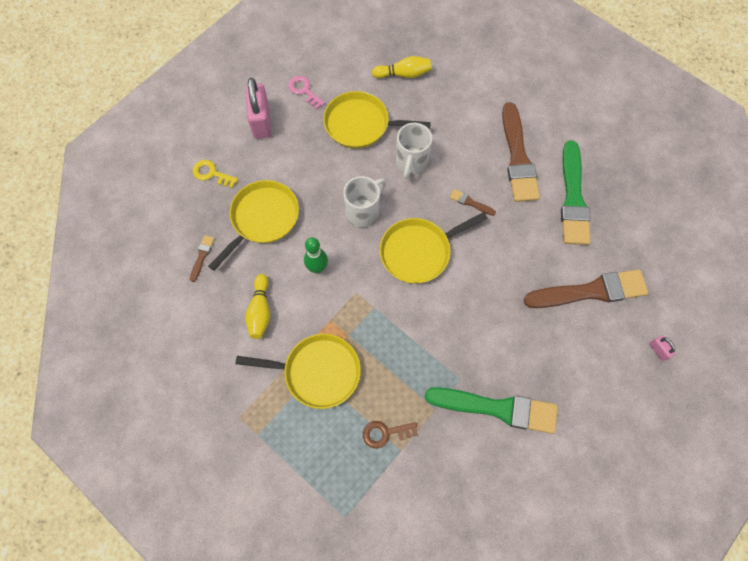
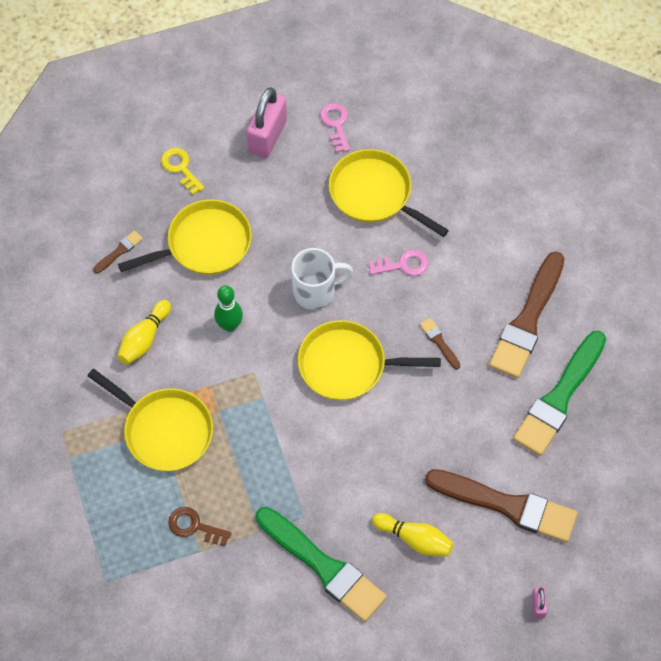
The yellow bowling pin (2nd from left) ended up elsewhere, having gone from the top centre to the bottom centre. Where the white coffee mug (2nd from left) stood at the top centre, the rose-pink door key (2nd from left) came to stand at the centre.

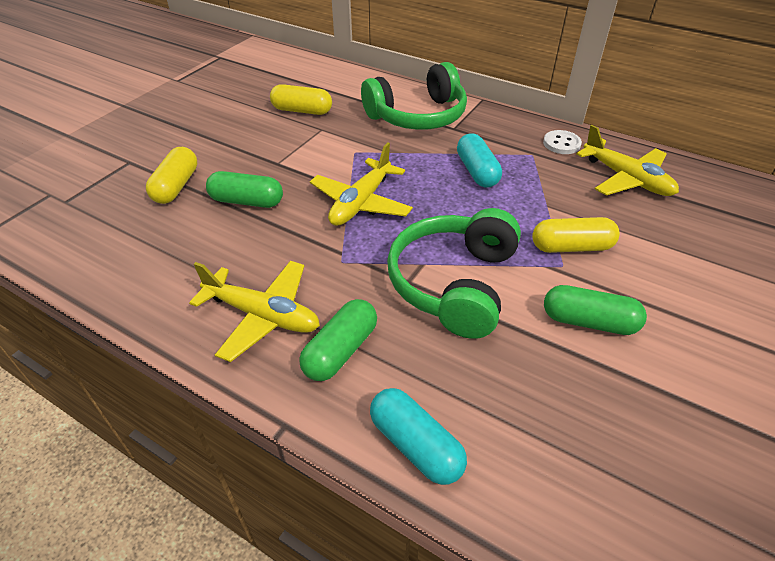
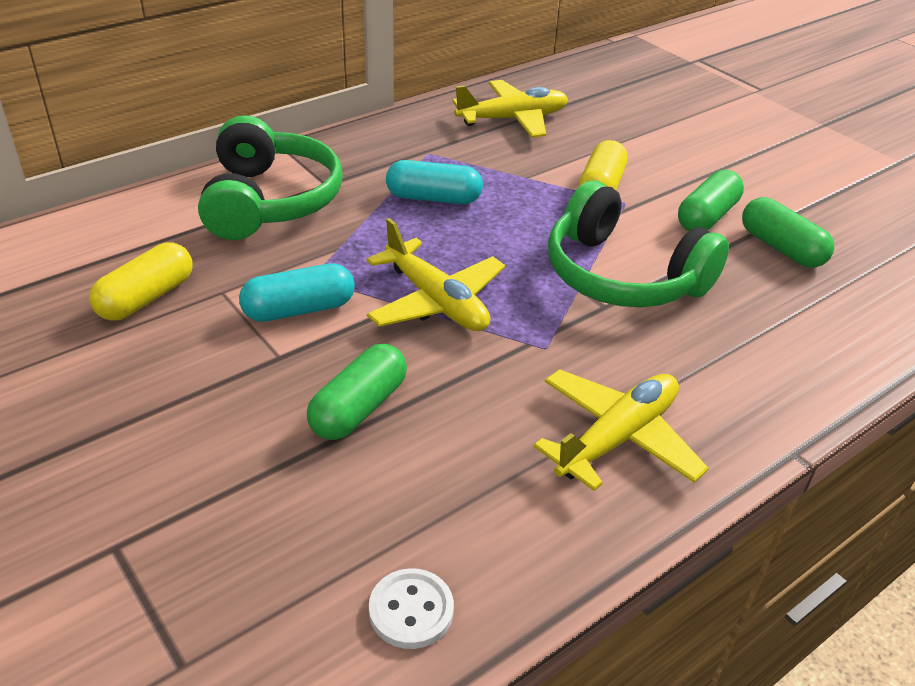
The white button ended up elsewhere, having gone from the top right to the bottom centre. The second view lost the yellow pill (1st from left) at the top left. The leaf-green pill (2nd from left in the first image) ended up elsewhere, having gone from the centre to the middle right. The teal pill (1st from left) ended up elsewhere, having gone from the bottom centre to the middle left.

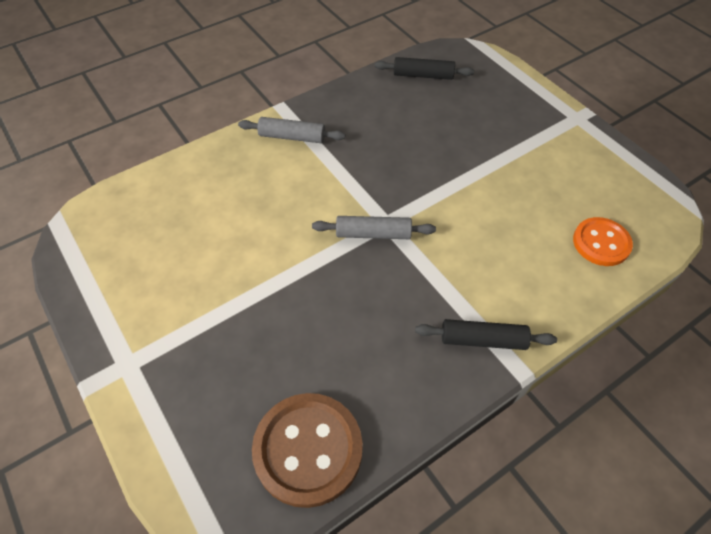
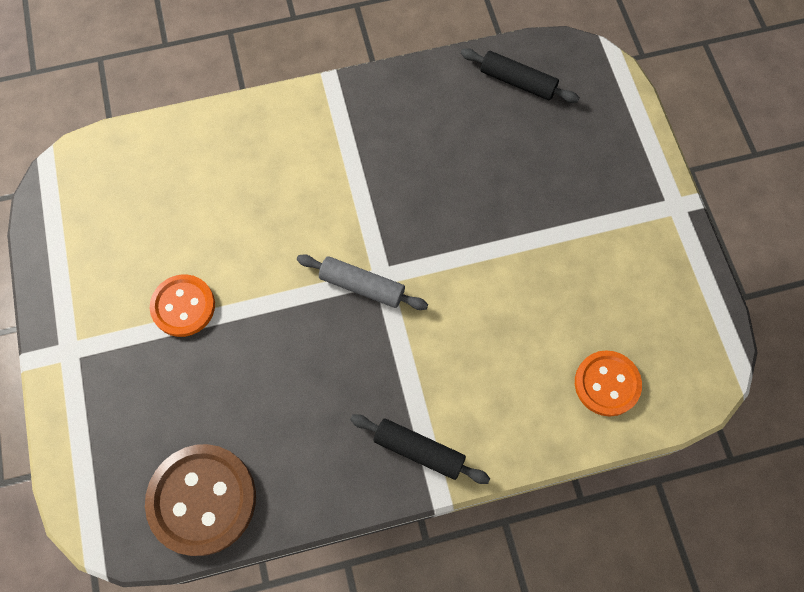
The second view lost the grey rolling pin (1st from left) at the top centre. The second view gained the orange button (1st from left) at the middle left.

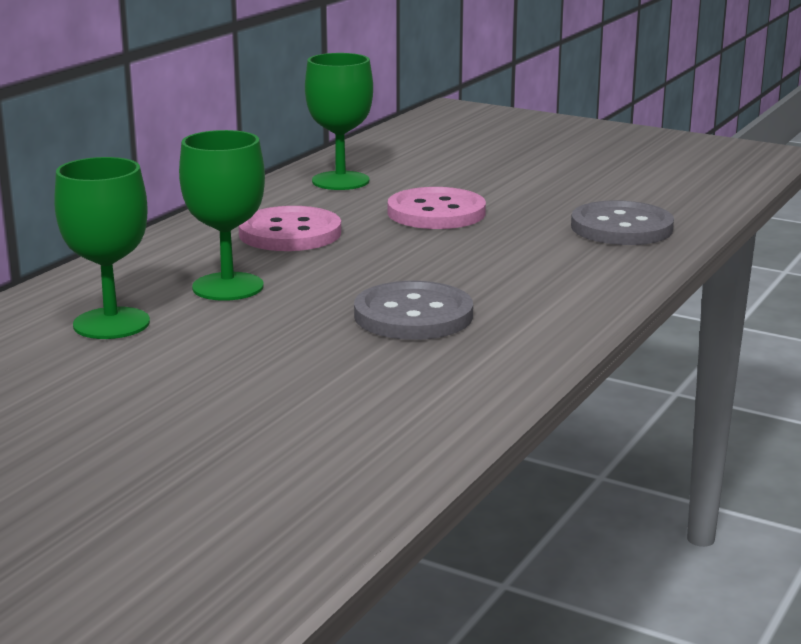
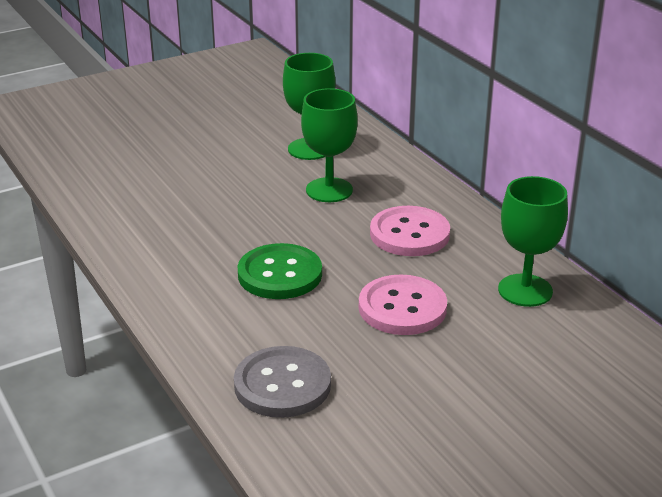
The second view lost the grey button (1st from left) at the centre. The second view gained the leaf-green button at the centre.

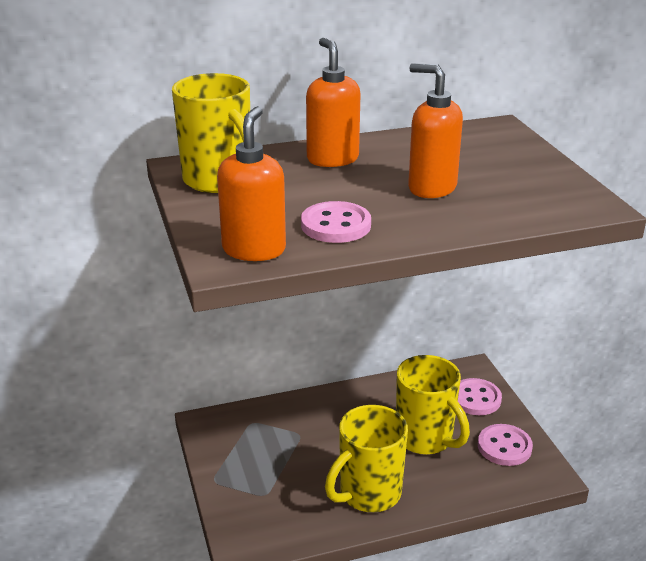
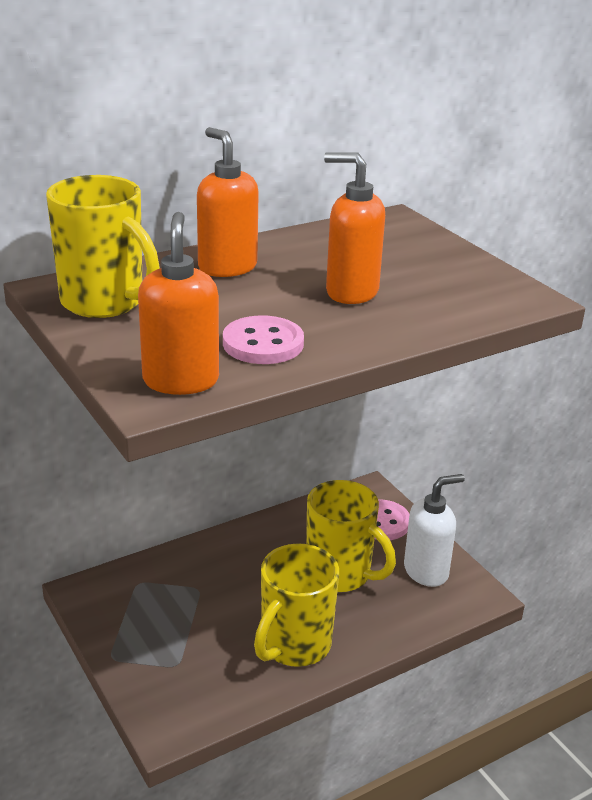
Where the rose-pink button (3rd from left) stood at the bottom right, the white soap dispenser came to stand at the middle right.

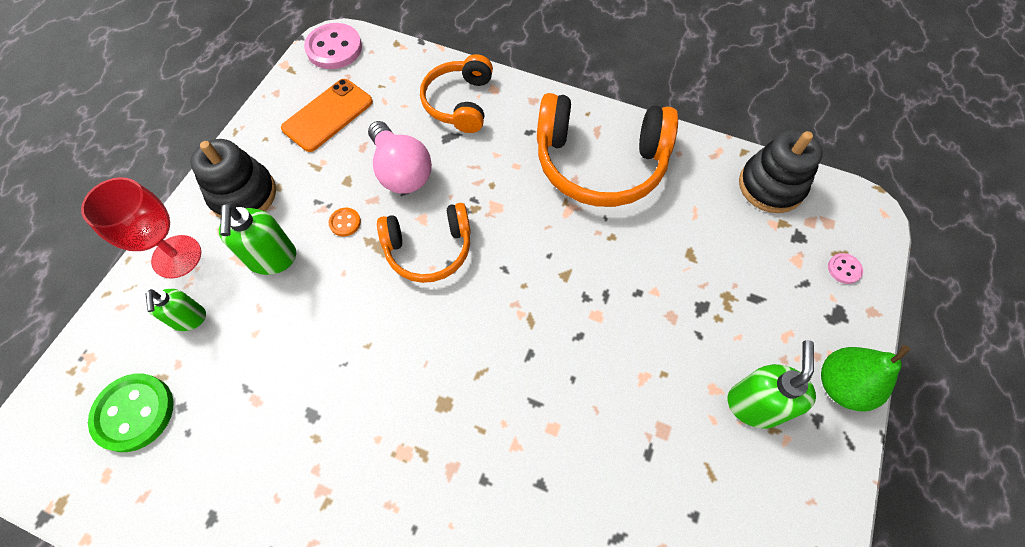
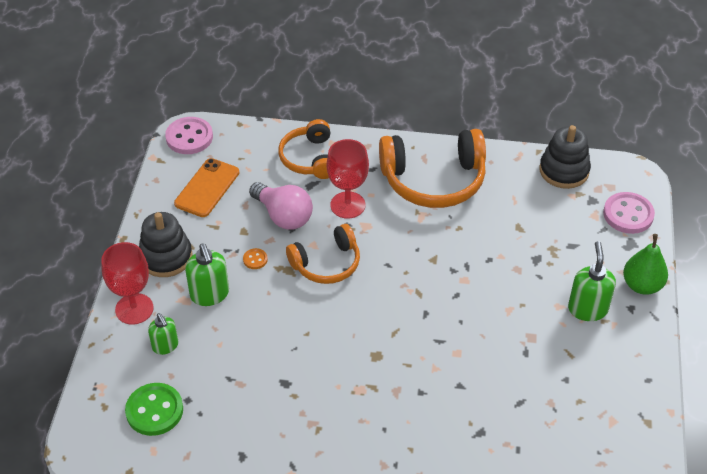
The size of the rose-pink button (2nd from left) at the middle right changed by a factor of 2.10. The second view gained the red wine glass (2nd from left) at the centre.

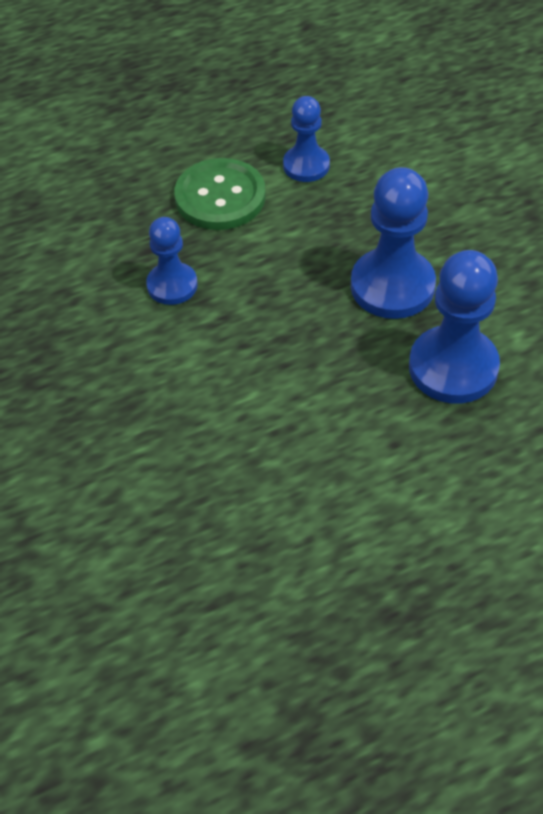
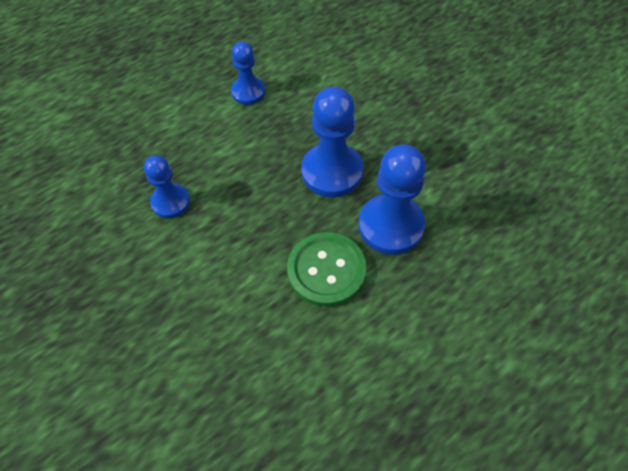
The leaf-green button ended up elsewhere, having gone from the top centre to the centre.

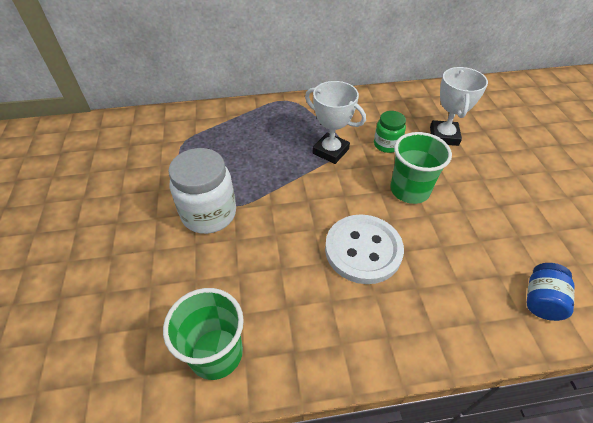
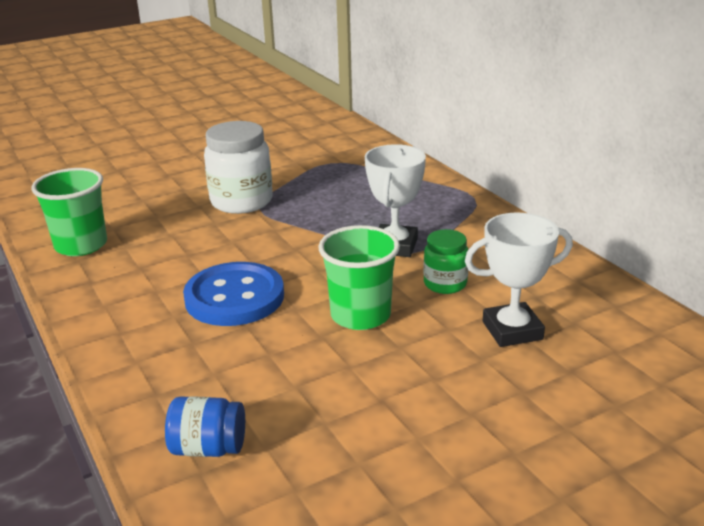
What was the white button at the centre turned into the cobalt button at the middle left.

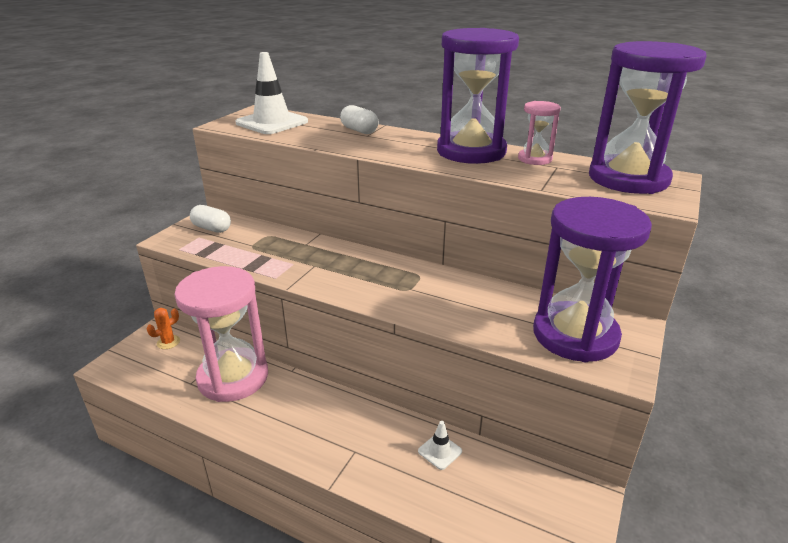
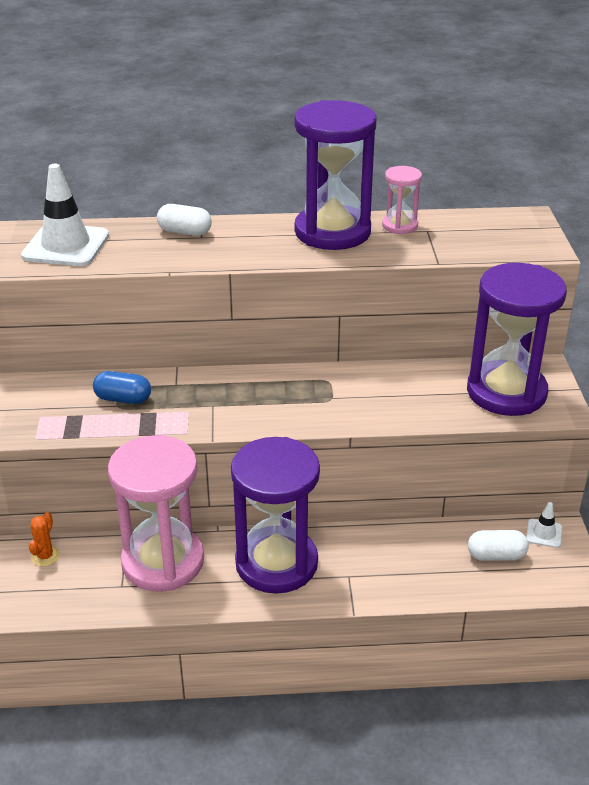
The purple sandglass (3rd from left in the first image) ended up elsewhere, having gone from the top right to the centre. The white pill (1st from left in the first image) ended up elsewhere, having gone from the middle left to the bottom right. The white traffic cone (2nd from left) ended up elsewhere, having gone from the bottom centre to the bottom right. The second view gained the cobalt pill at the middle left.

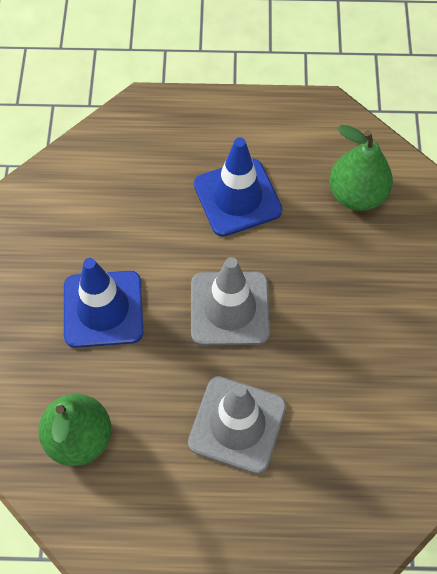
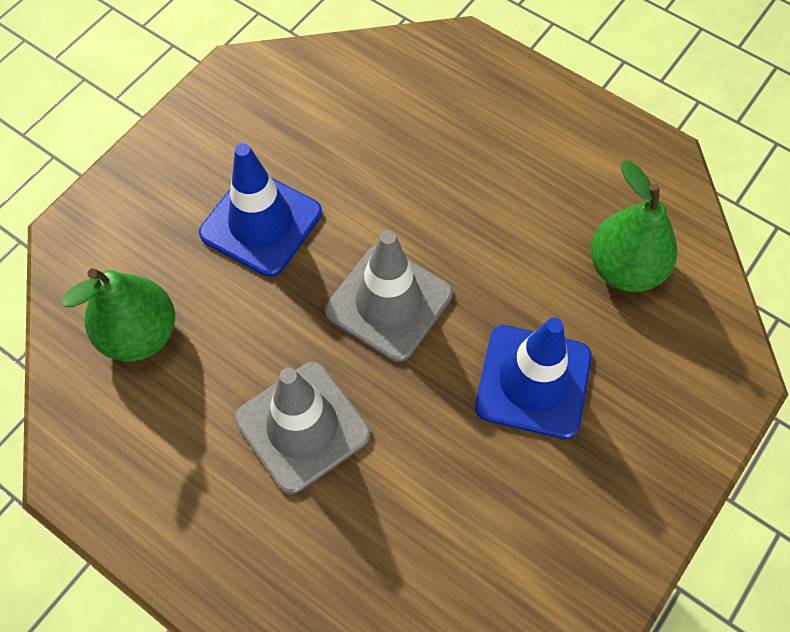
The cobalt traffic cone (2nd from left) ended up elsewhere, having gone from the top centre to the middle right.

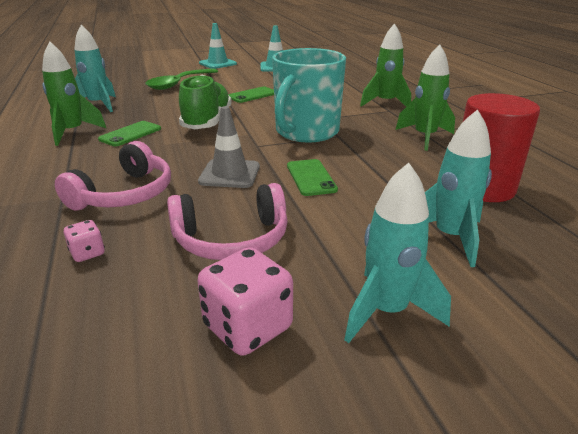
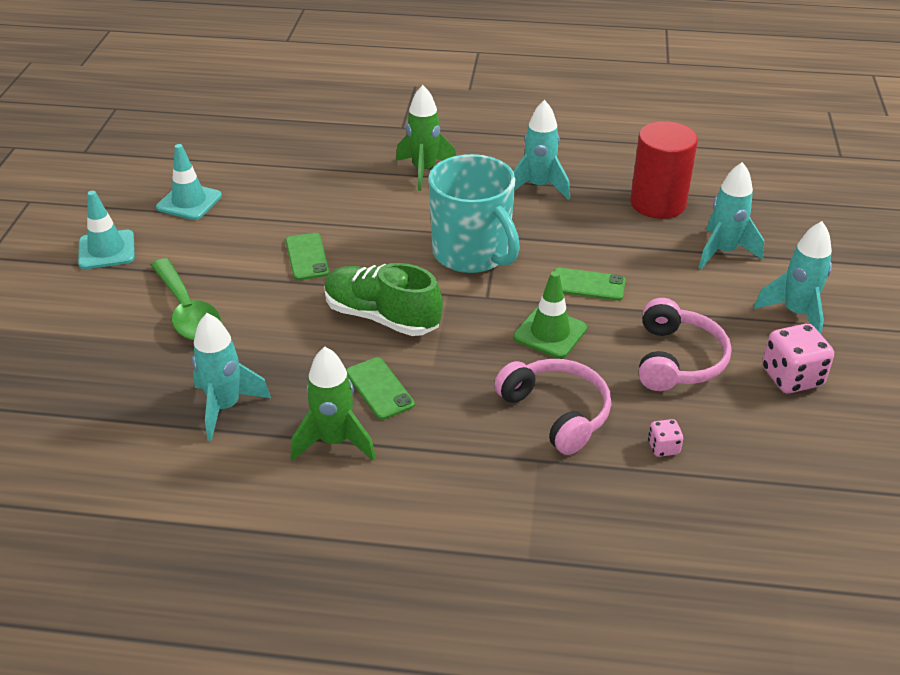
What was the leaf-green spaceship (3rd from left) at the top right turned into the teal spaceship (2nd from left) at the top centre. What was the grey traffic cone at the centre turned into the leaf-green traffic cone at the centre.

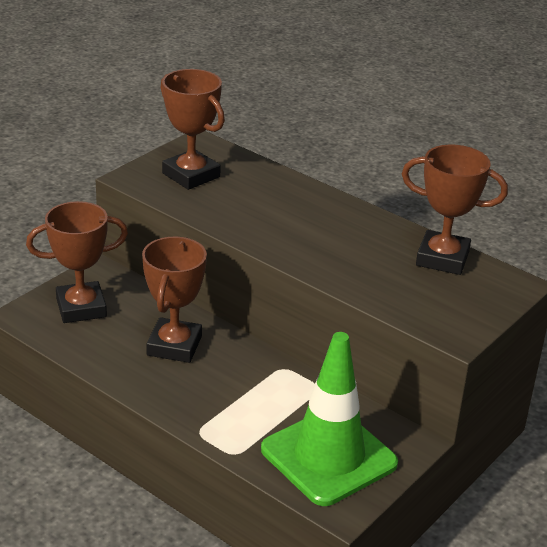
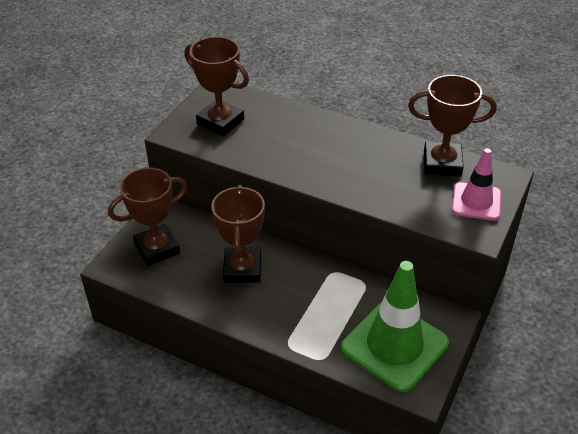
The second view gained the rose-pink traffic cone at the middle right.

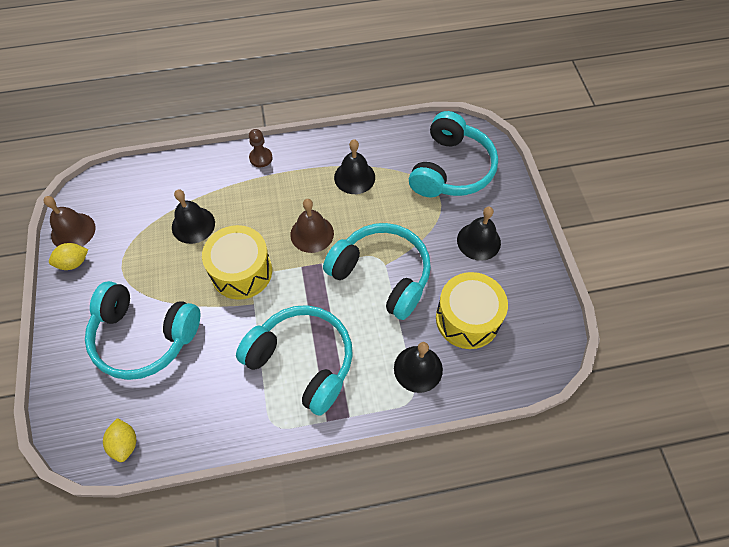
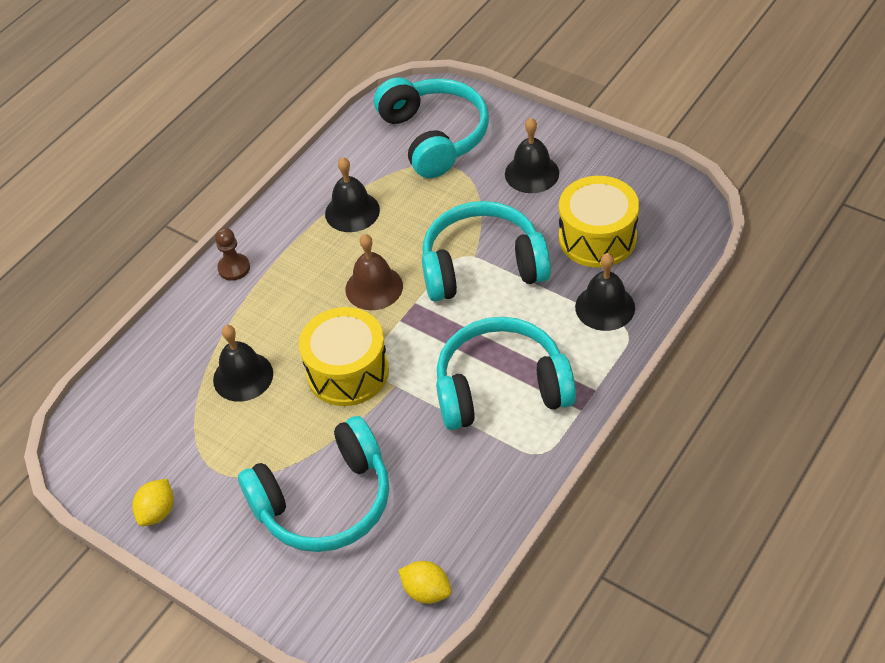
The second view lost the russet bell (1st from left) at the middle left.

